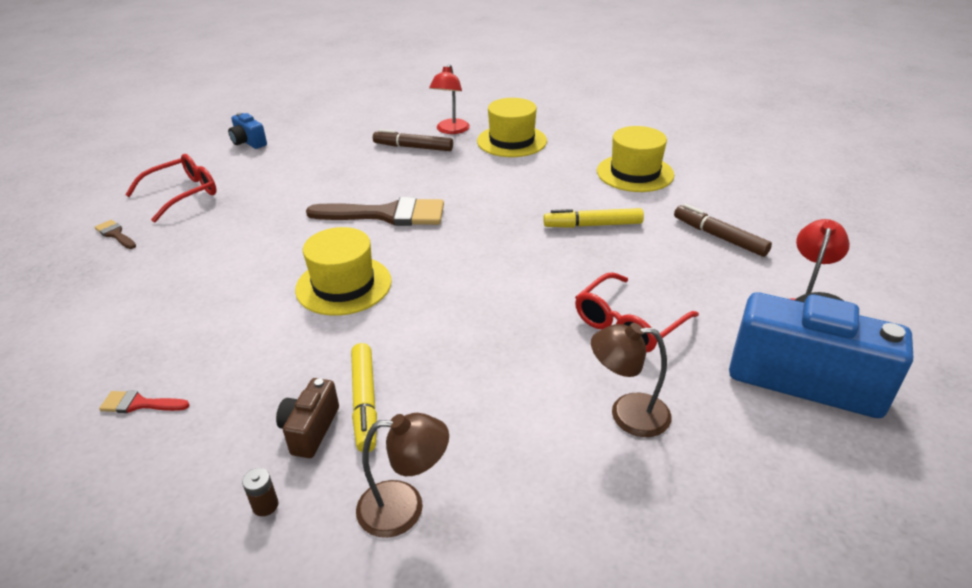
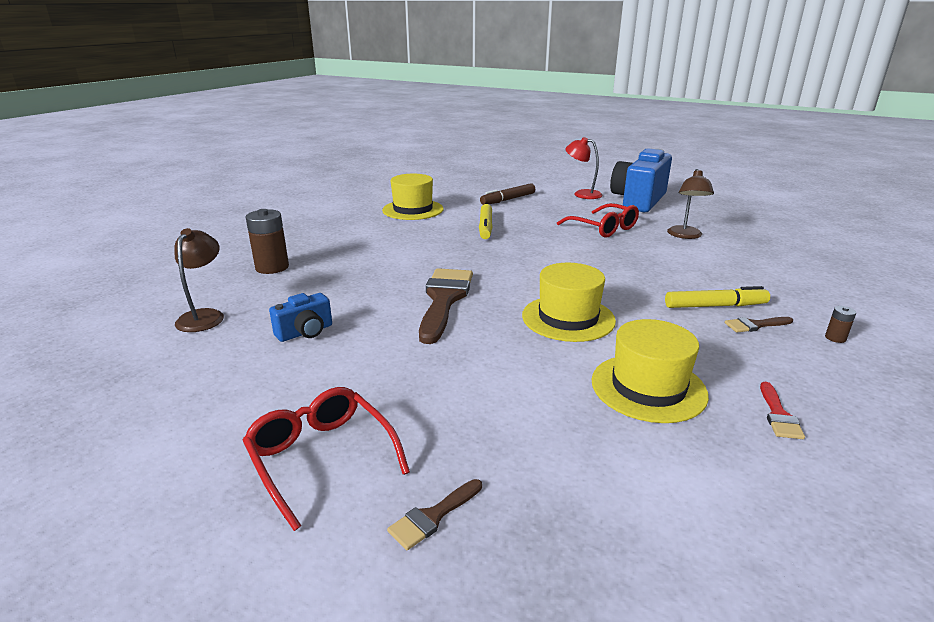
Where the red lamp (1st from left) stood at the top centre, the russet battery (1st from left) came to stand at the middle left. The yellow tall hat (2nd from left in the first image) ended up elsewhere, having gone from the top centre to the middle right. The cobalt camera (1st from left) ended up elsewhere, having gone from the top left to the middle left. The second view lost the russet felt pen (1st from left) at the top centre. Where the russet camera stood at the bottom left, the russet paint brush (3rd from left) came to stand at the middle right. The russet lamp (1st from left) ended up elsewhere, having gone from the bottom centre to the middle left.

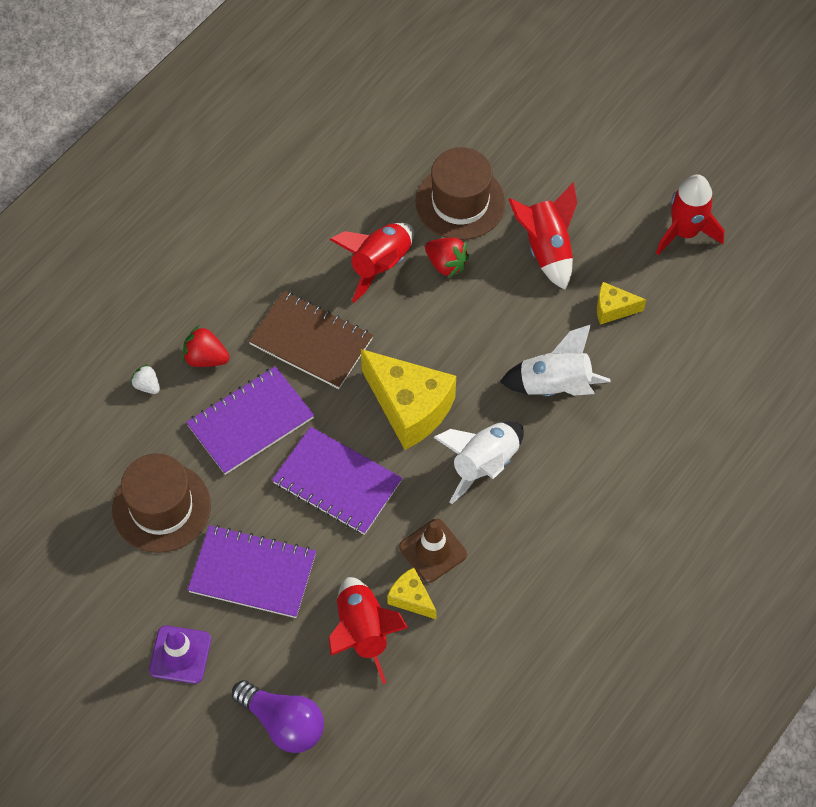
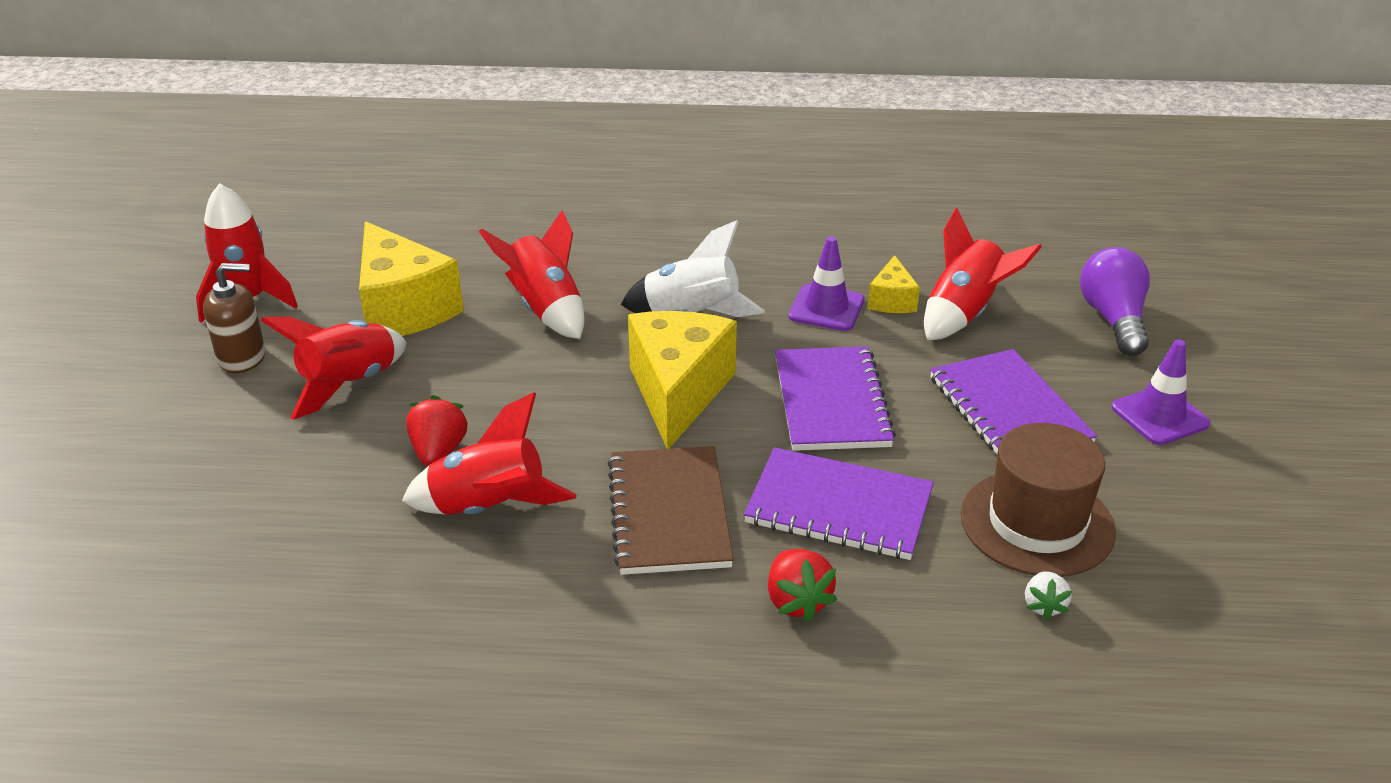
The second view lost the russet tall hat (2nd from left) at the top centre. The size of the yellow cheese (3rd from left in the first image) at the middle right changed by a factor of 2.04. What was the white spaceship (2nd from left) at the middle right turned into the red spaceship (4th from left) at the centre. The white strawberry ended up elsewhere, having gone from the middle left to the bottom right. What was the russet traffic cone at the bottom centre turned into the purple traffic cone (1st from left) at the centre. The second view gained the russet soap dispenser at the middle left.

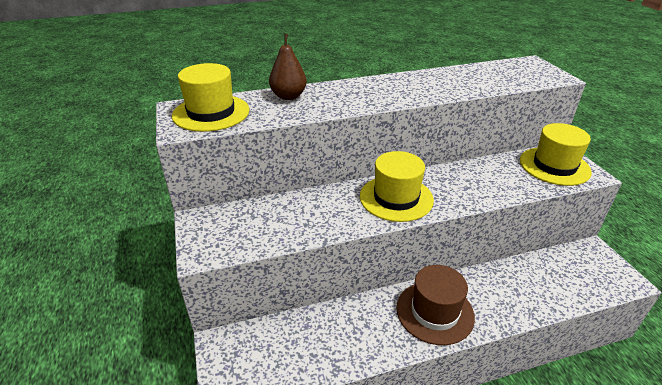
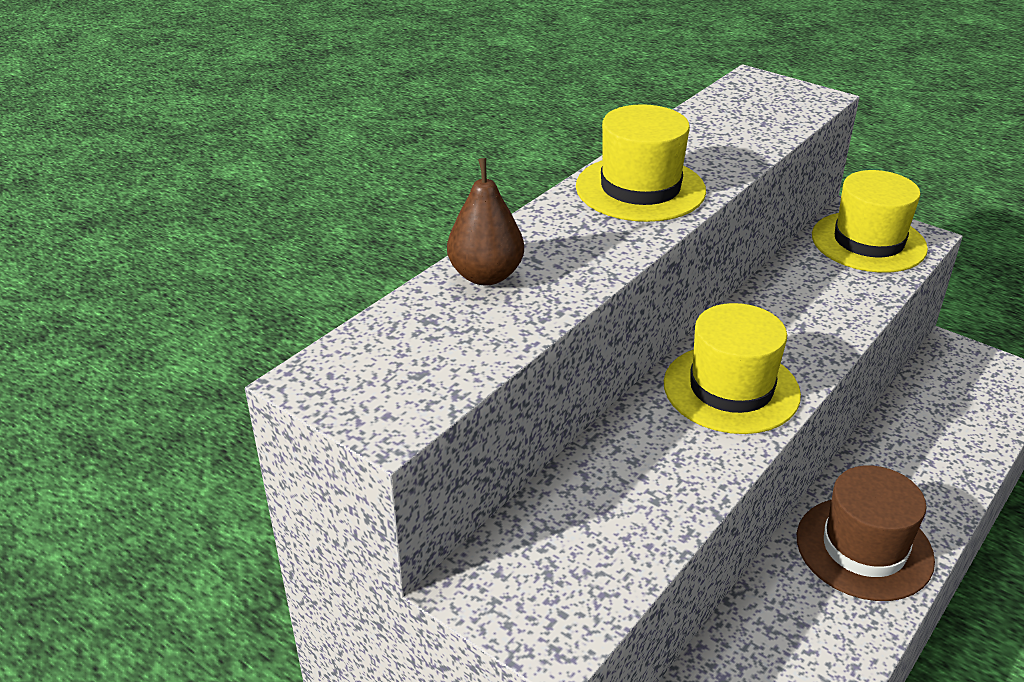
The yellow tall hat (1st from left) ended up elsewhere, having gone from the top left to the top centre.

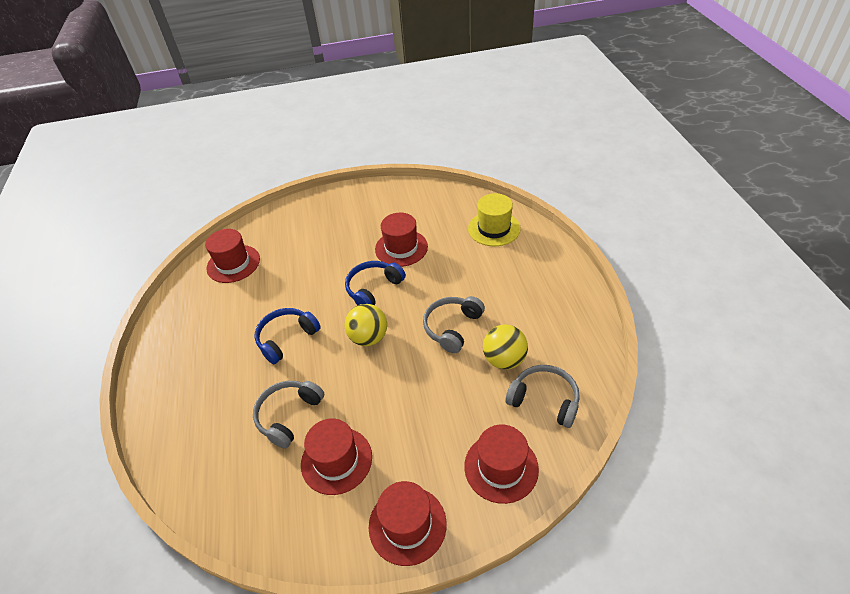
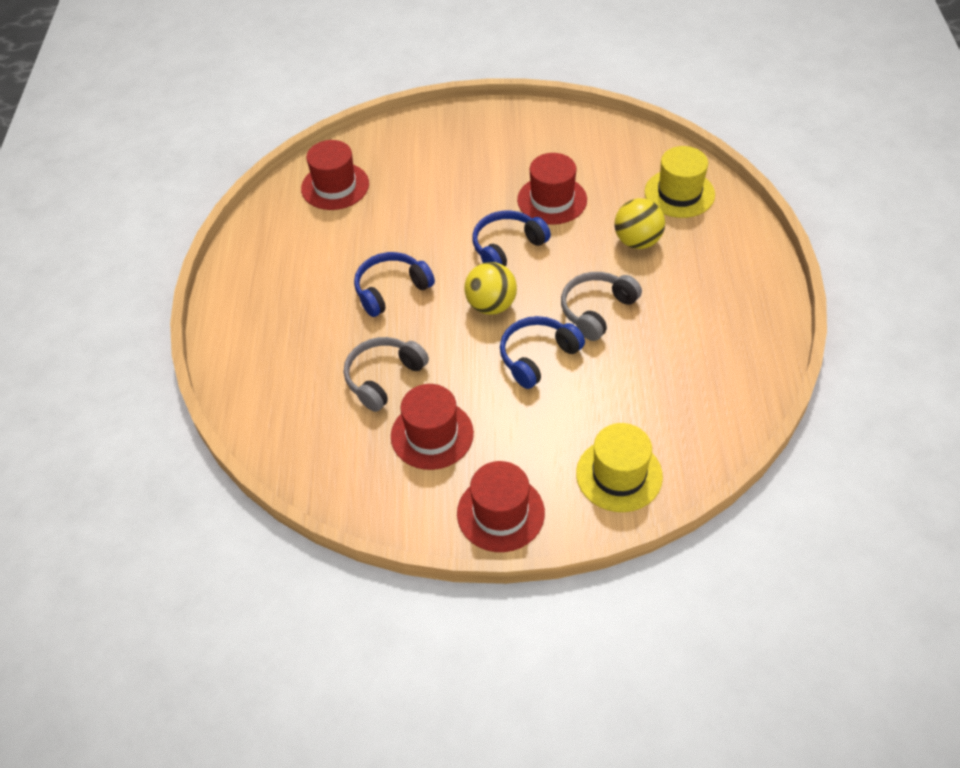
The yellow sphere (2nd from left) ended up elsewhere, having gone from the centre to the top centre. The second view lost the grey headphones (3rd from left) at the bottom centre. What was the red tall hat (5th from left) at the bottom centre turned into the yellow tall hat (1st from left) at the centre. The second view gained the cobalt headphones (3rd from left) at the centre.

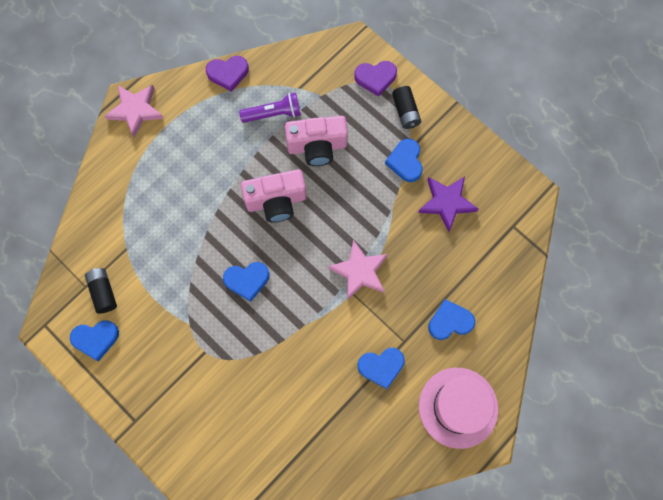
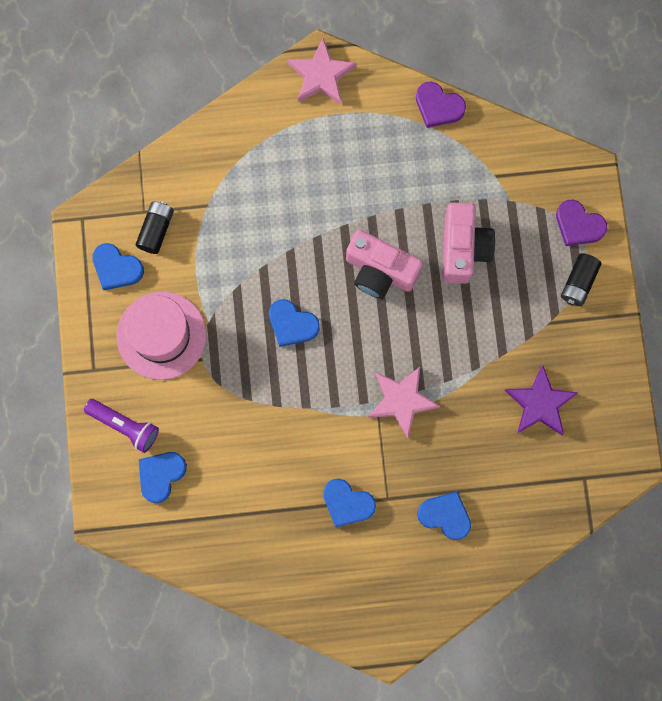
The purple torch ended up elsewhere, having gone from the top centre to the middle left. The rose-pink camera (2nd from left) at the top centre ended up facing another way, 120 degrees counterclockwise from before. The cobalt heart (4th from left in the first image) ended up elsewhere, having gone from the top centre to the bottom left. The rose-pink tall hat ended up elsewhere, having gone from the bottom right to the middle left.

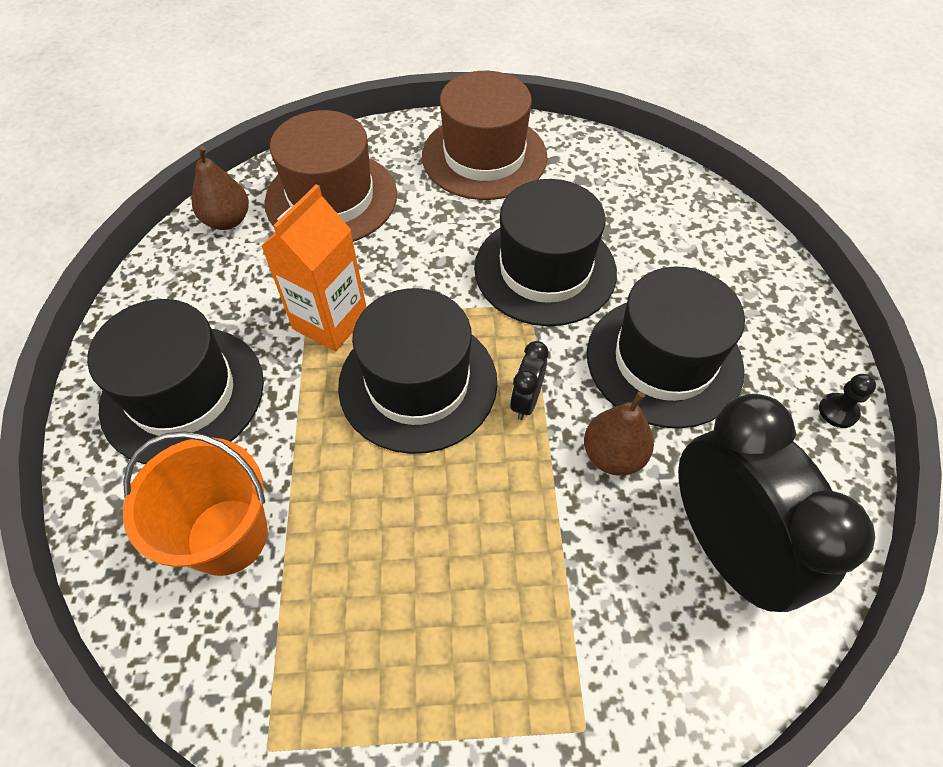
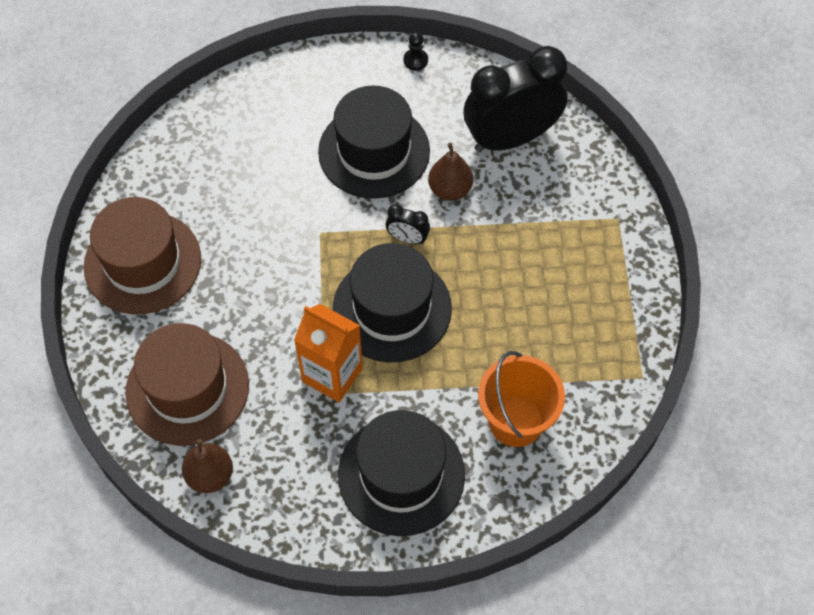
The second view lost the jet-black tall hat (3rd from left) at the top centre.

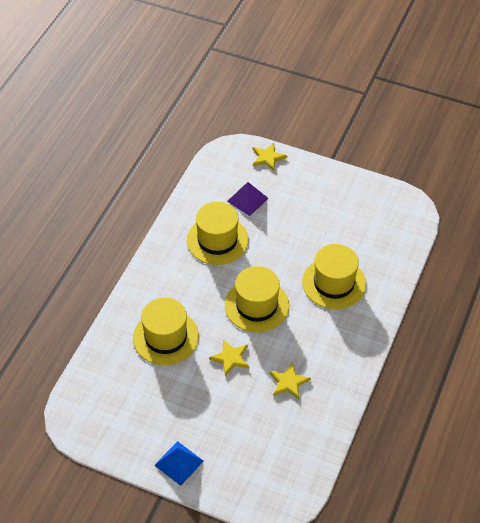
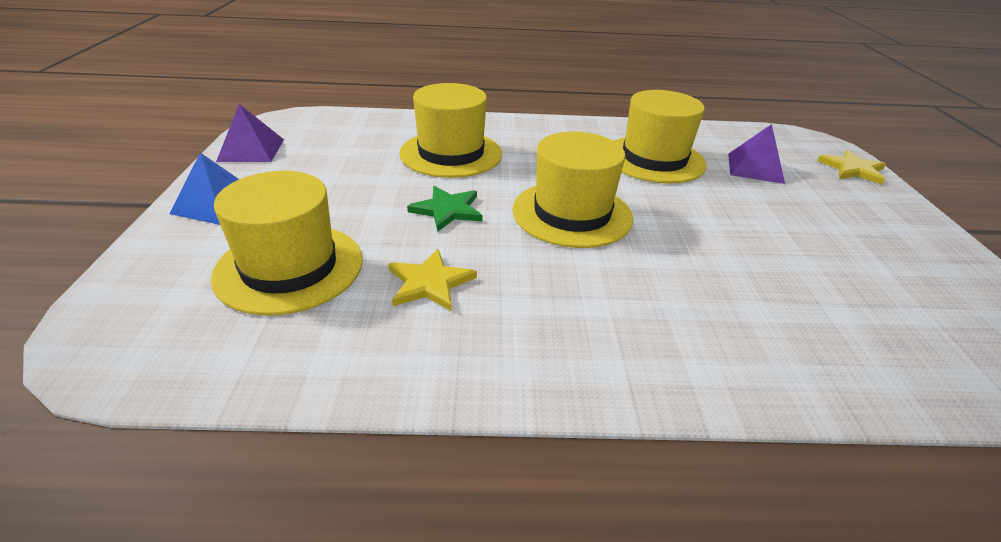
The yellow tall hat (4th from left in the first image) ended up elsewhere, having gone from the middle right to the middle left. What was the yellow five-pointed star (1st from left) at the bottom centre turned into the leaf-green five-pointed star at the centre. The second view gained the purple pyramid shape (1st from left) at the top left.

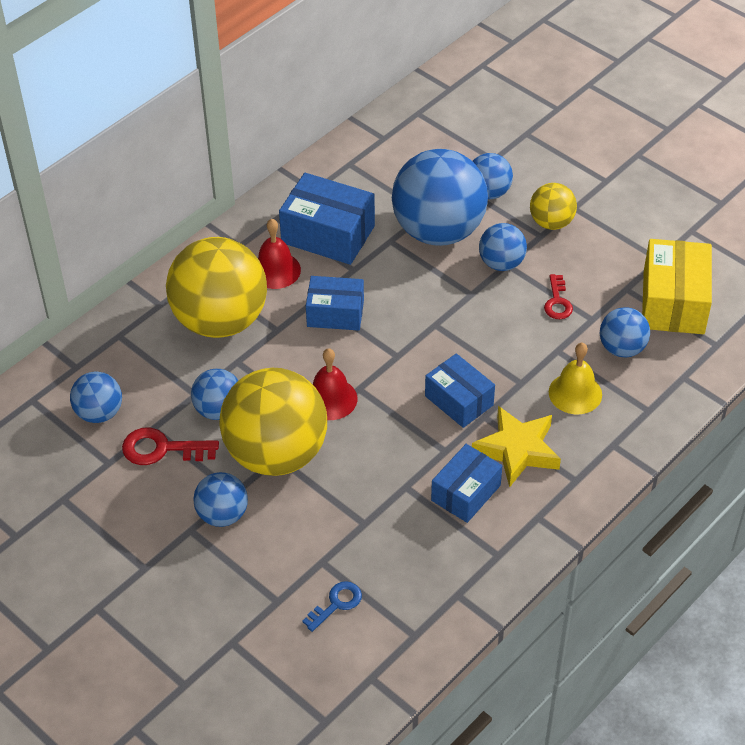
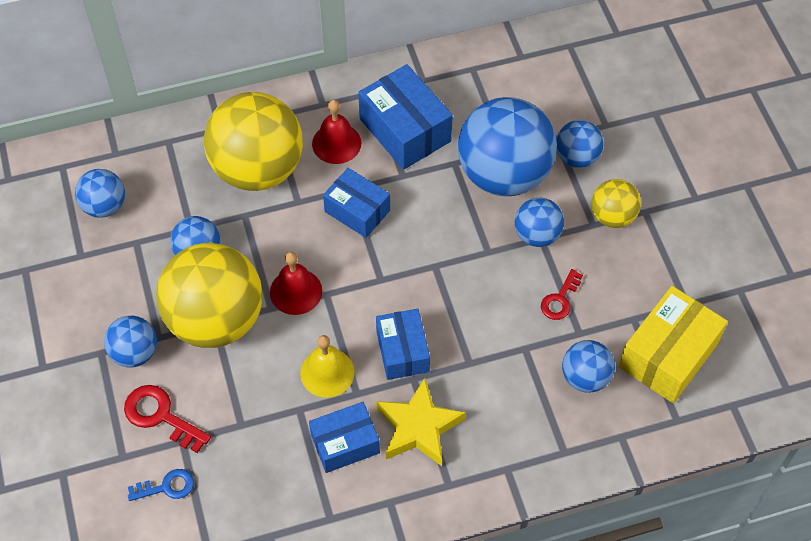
The yellow bell ended up elsewhere, having gone from the middle right to the bottom centre. The red door key (1st from left) ended up elsewhere, having gone from the middle left to the bottom left.

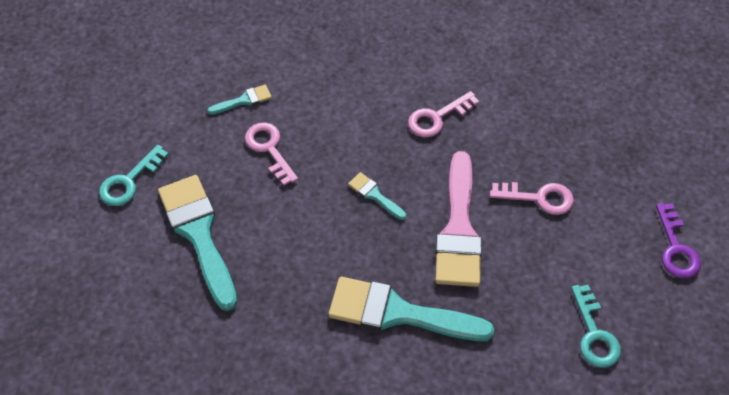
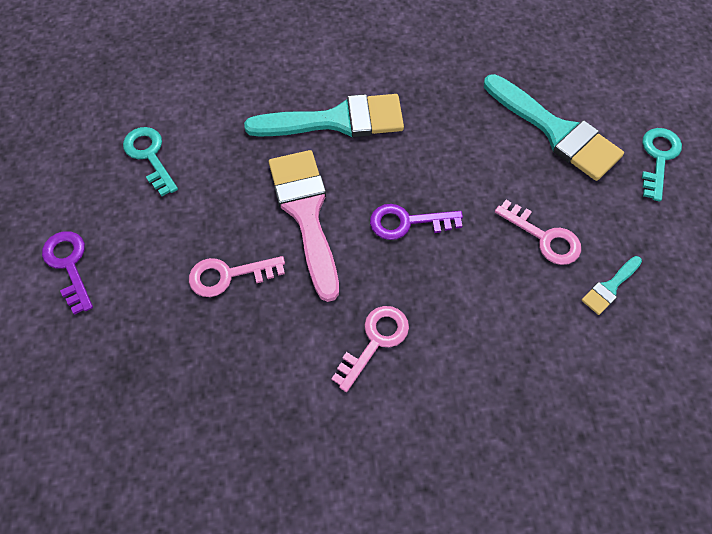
Where the teal paint brush (3rd from left) stood at the centre, the purple door key (2nd from left) came to stand at the centre.

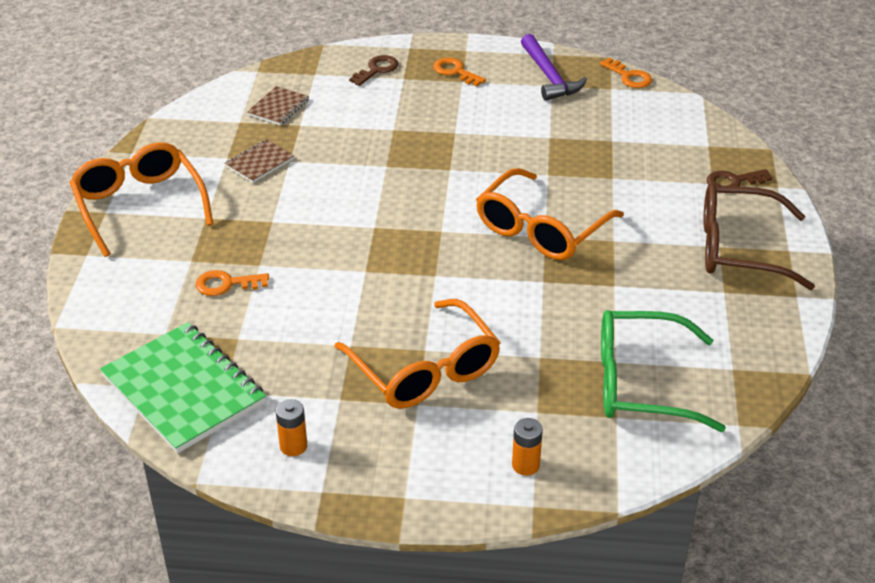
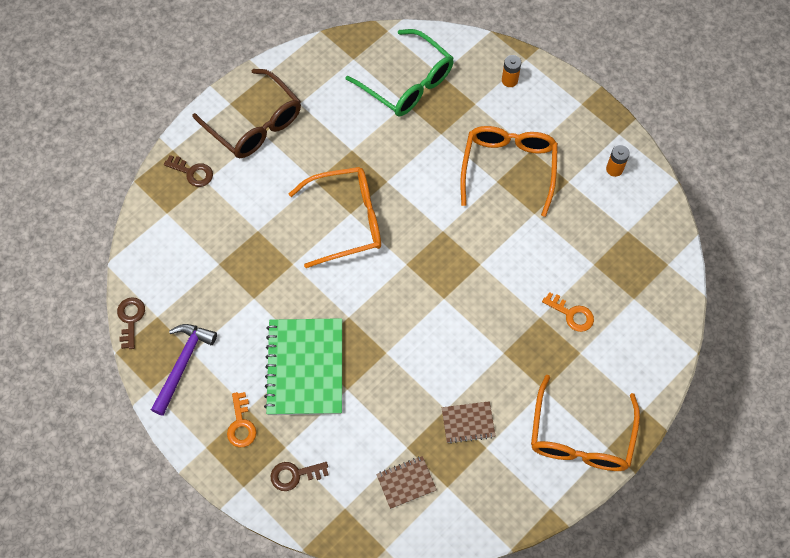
What was the orange door key (3rd from left) at the top right turned into the russet door key (1st from left) at the middle left. The leaf-green notepad ended up elsewhere, having gone from the middle left to the centre.

